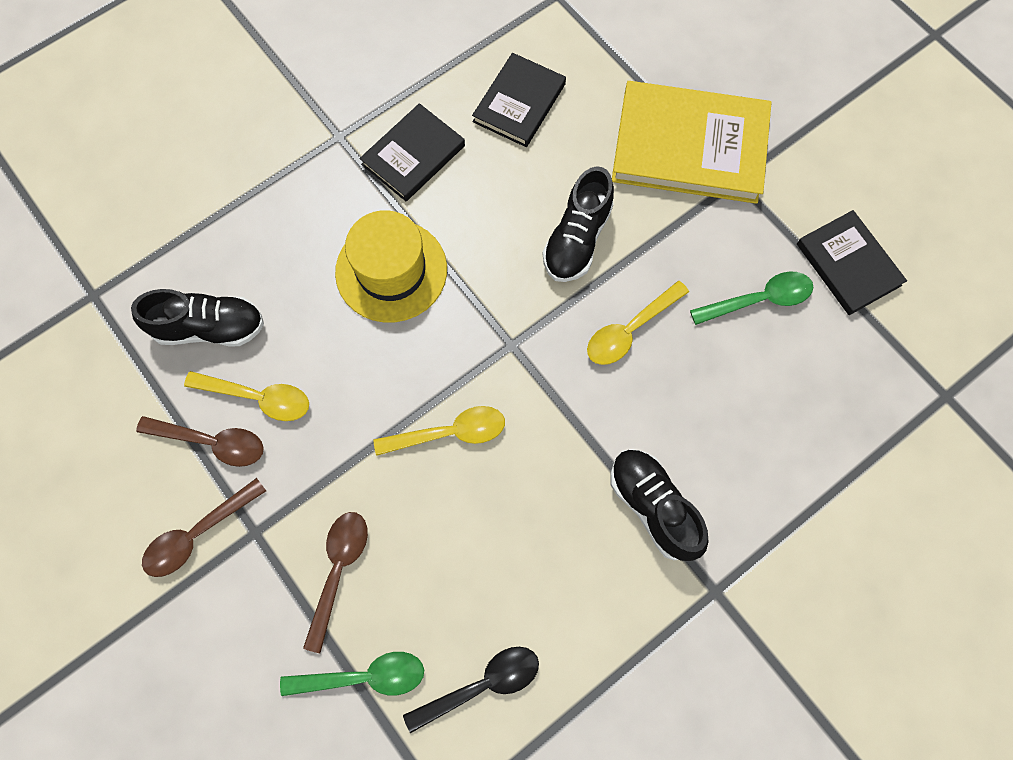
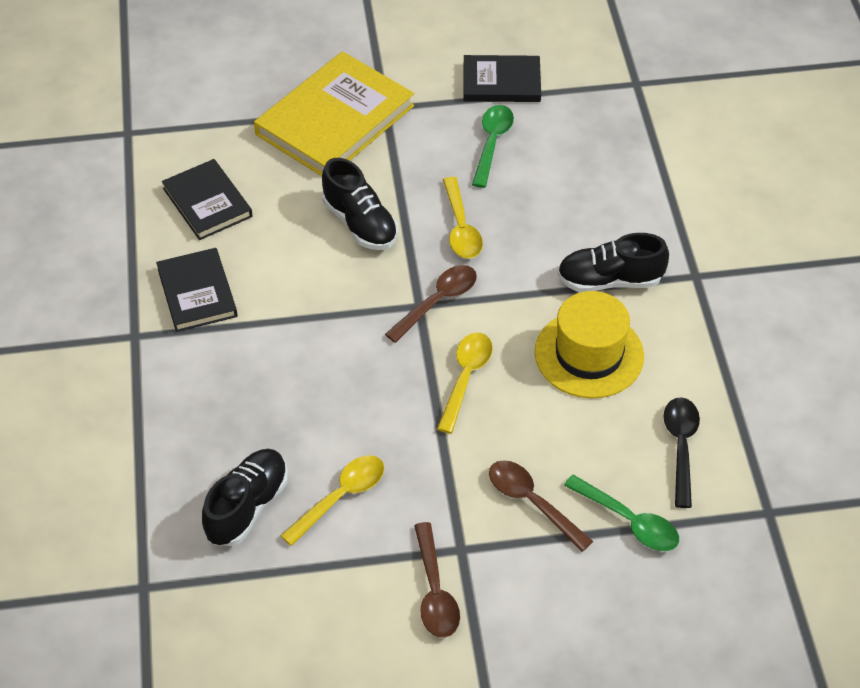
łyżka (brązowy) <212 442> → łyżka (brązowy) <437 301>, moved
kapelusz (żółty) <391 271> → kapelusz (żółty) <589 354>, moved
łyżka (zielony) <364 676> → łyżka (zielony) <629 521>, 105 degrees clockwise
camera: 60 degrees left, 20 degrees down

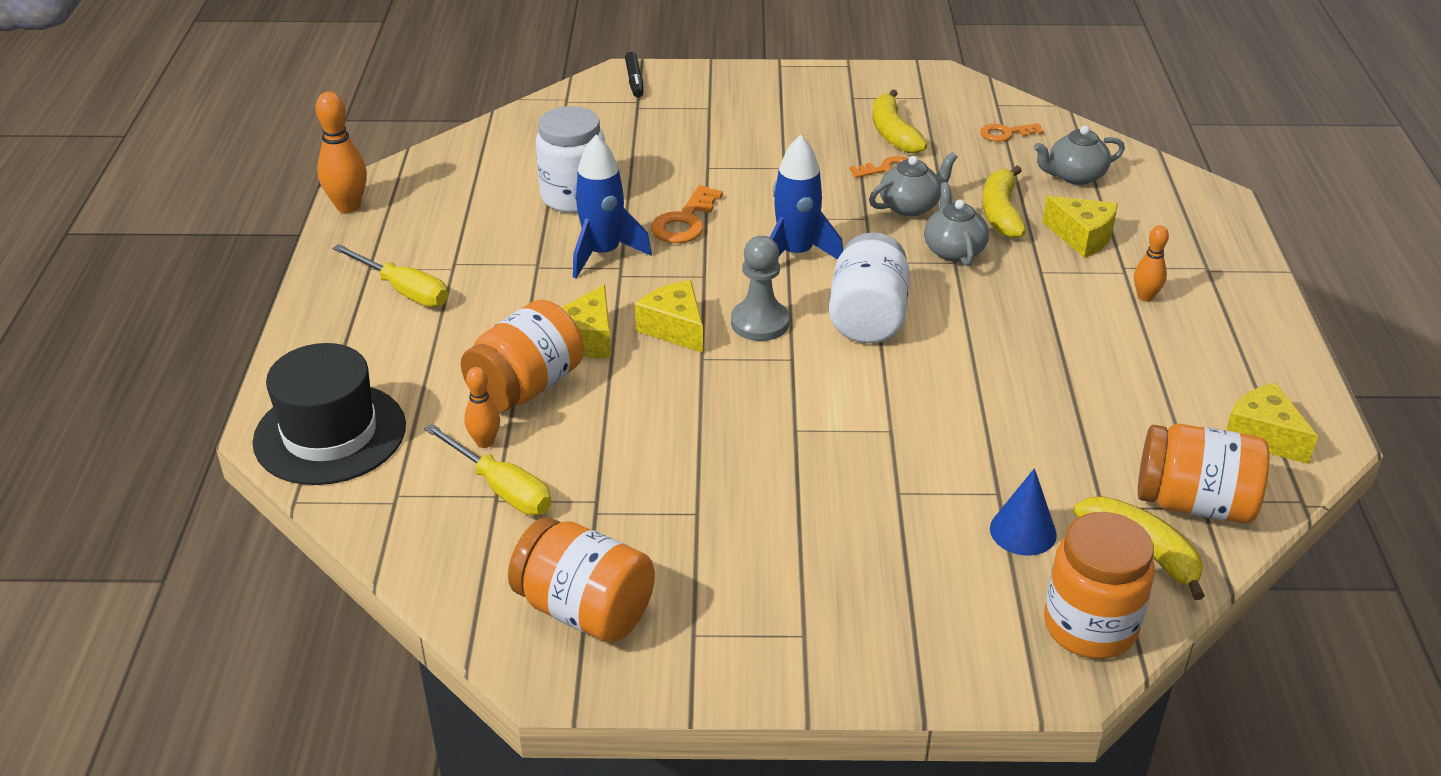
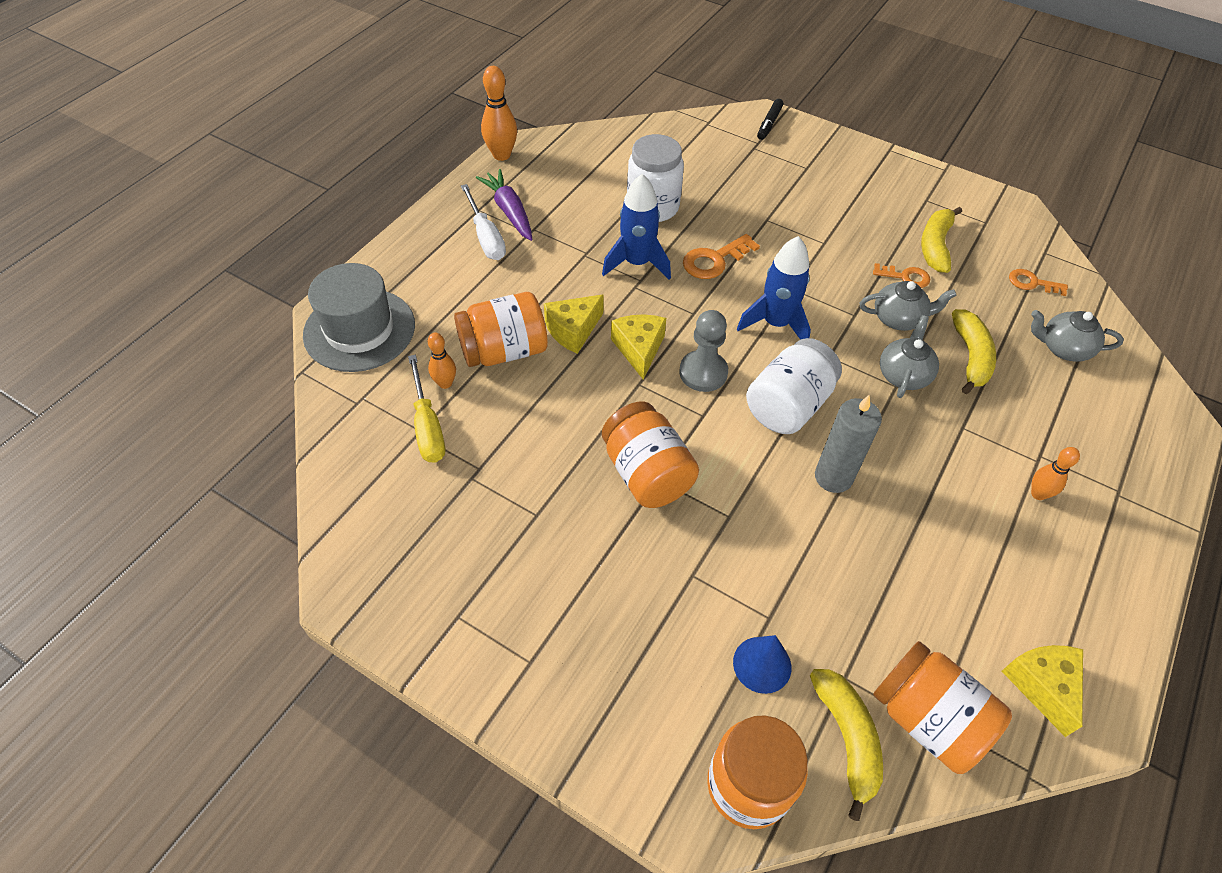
ser (żółty) <1082 237> → -
- → marchewka (fioletowy) <509 211>
- → świeca (szary) <833 477>
słoik (pomarańczowy) <585 610> → słoik (pomarańczowy) <647 473>, moved
kapelusz (czarny) <330 434> → kapelusz (szary) <359 330>
śrubokręt (żółty) <403 290> → śrubokręt (biały) <486 237>
banan (żółty) <1001 213> → banan (żółty) <970 357>, 150 degrees clockwise
camera: 30 degrees right, 15 degrees up

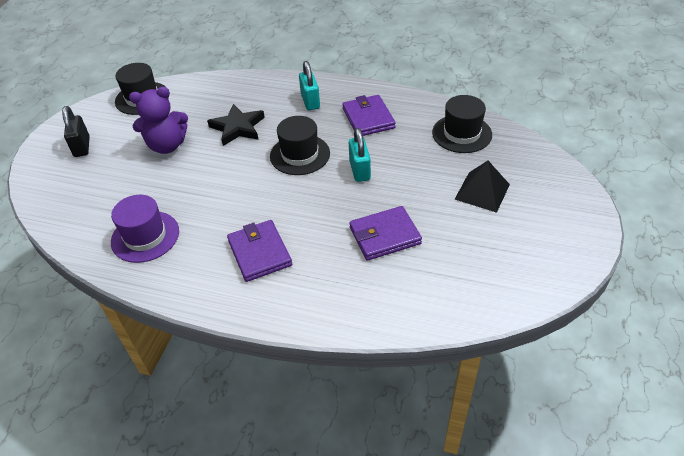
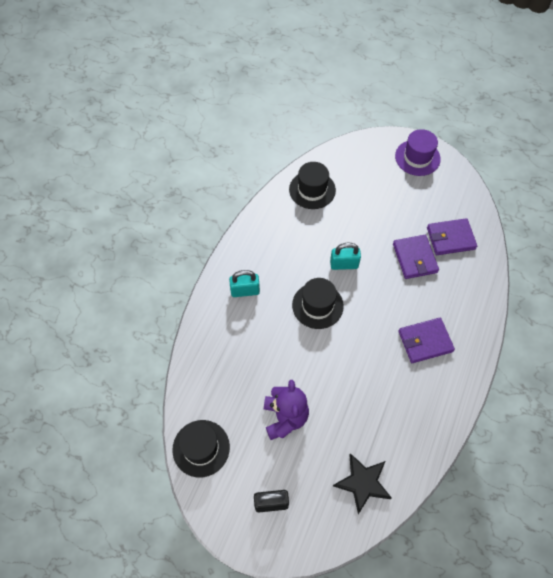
piramida (czarny) <482 191> → -
kapelusz (fioletowy) <145 236> → kapelusz (fioletowy) <417 157>, moved
gwiazda (czarny) <237 127> → gwiazda (czarny) <362 483>, moved
portfel (fioletowy) <368 118> → portfel (fioletowy) <450 238>, moved
camera: 85 degrees left, 15 degrees up

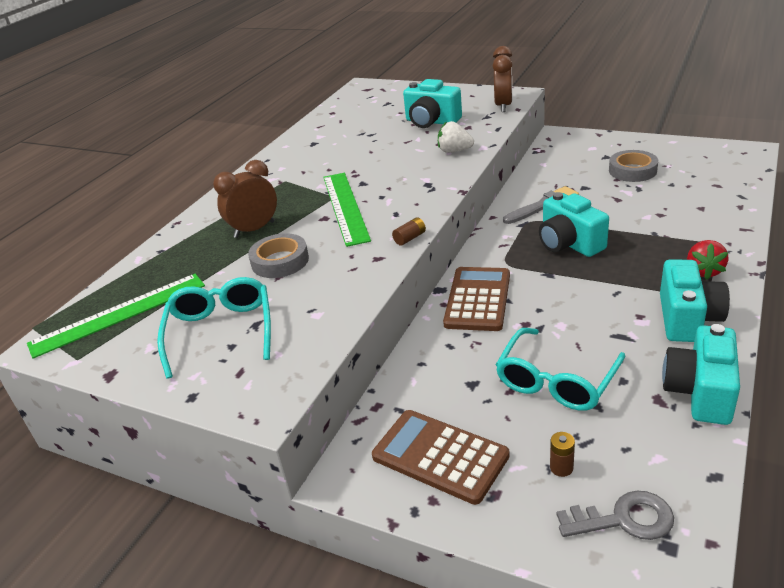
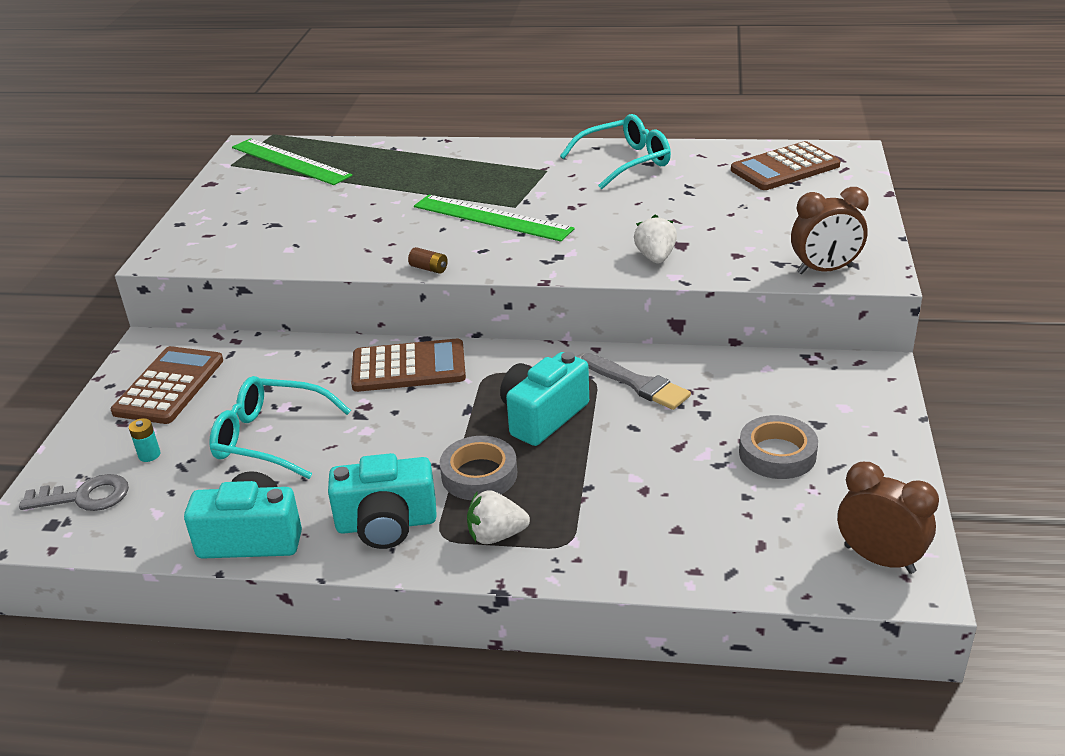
aparat fotograficzny (turkusowy) <431 122> → -
- → kalkulator (brązowy) <785 168>
okulary (turkusowy) <221 331> → okulary (turkusowy) <625 162>, moved
budzik (brązowy) <254 229> → budzik (brązowy) <879 559>, moved
taśma klejąca (szary) <280 261> → taśma klejąca (szary) <479 474>, moved
bateria (brązowy) <561 468> → bateria (turkusowy) <149 455>
truskawka (czerwony) <704 271> → truskawka (biały) <496 535>
linijka (zielony) <345 207> → linijka (zielony) <492 218>, 60 degrees clockwise
klucz (szary) <624 519> → klucz (szary) <85 497>, 75 degrees counterclockwise
camera: 70 degrees right, 0 degrees up

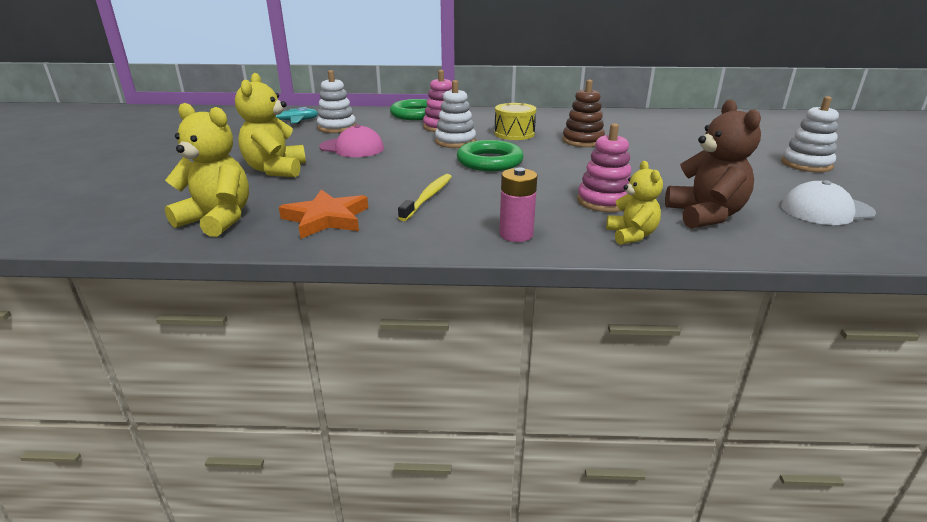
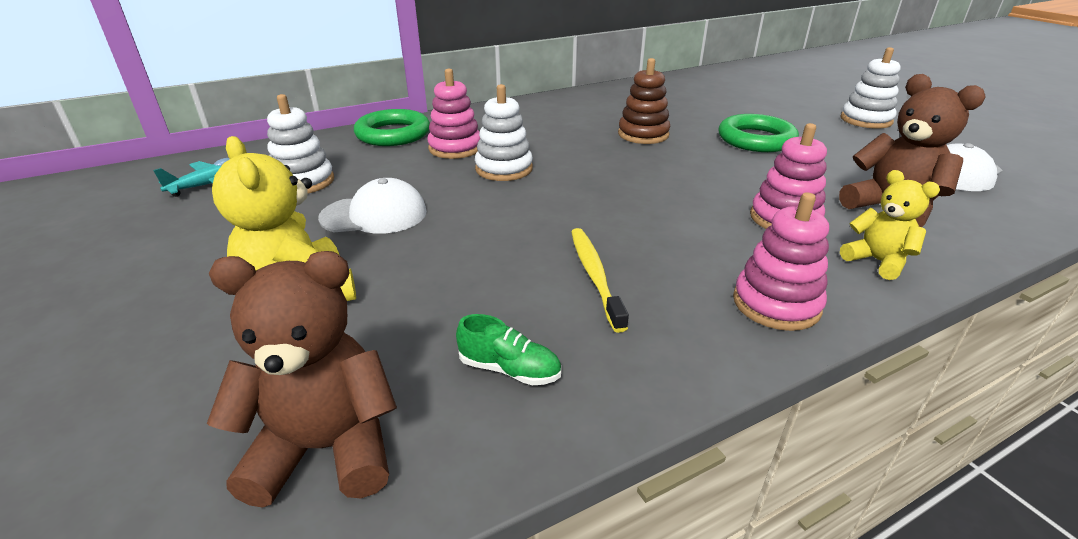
bęben (żółty) <514 134> → -
pierścień (zielony) <489 161> → pierścień (zielony) <756 139>, moved
gwiazda (pomarańczowy) <326 218> → but (zielony) <509 369>
bateria (różowy) <516 234> → zabawka nakładanka (różowy) <776 304>
miś (żółty) <218 220> → miś (brązowy) <326 448>
czapka (różowy) <352 148> → czapka (biały) <374 215>
camera: 30 degrees left, 5 degrees up

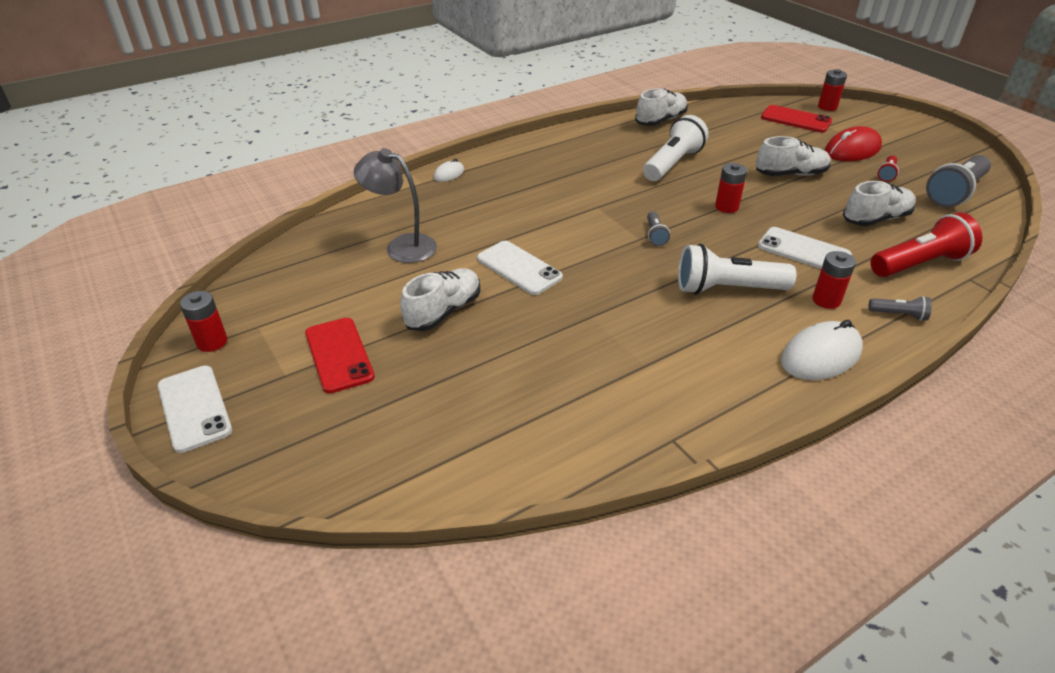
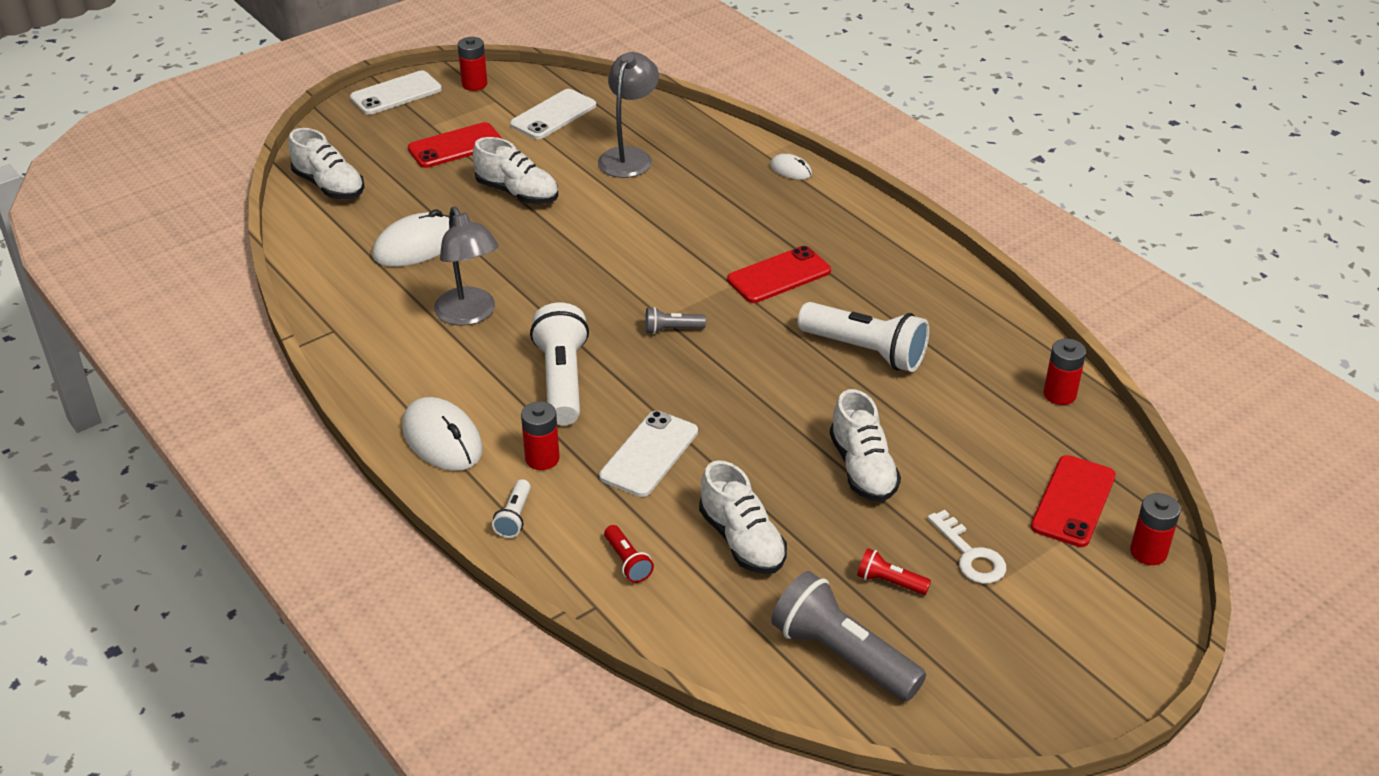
- → myszka (biały) <417 246>
- → lampka (szary) <470 315>
- → telefon (czerwony) <779 275>
telefon (biały) <519 268> → telefon (biały) <553 115>, moved
but (biały) <660 121> → but (biały) <329 186>, moved
bateria (czerwony) <726 207> → bateria (czerwony) <1059 394>, moved
myszka (czerwony) <852 150> → klucz (biały) <971 555>
latarka (szary) <898 315> → latarka (biały) <514 517>
latarka (czerwony) <919 264> → latarka (czerwony) <627 562>, x0.47
camera: 85 degrees right, 0 degrees up

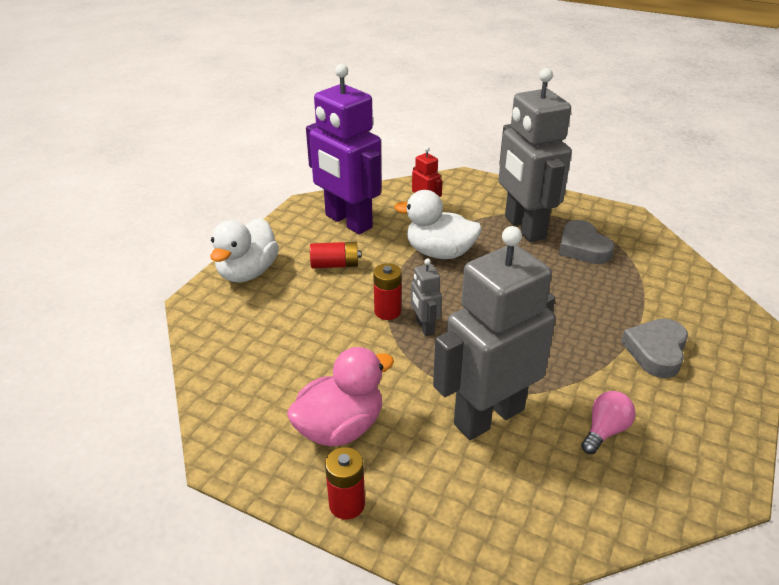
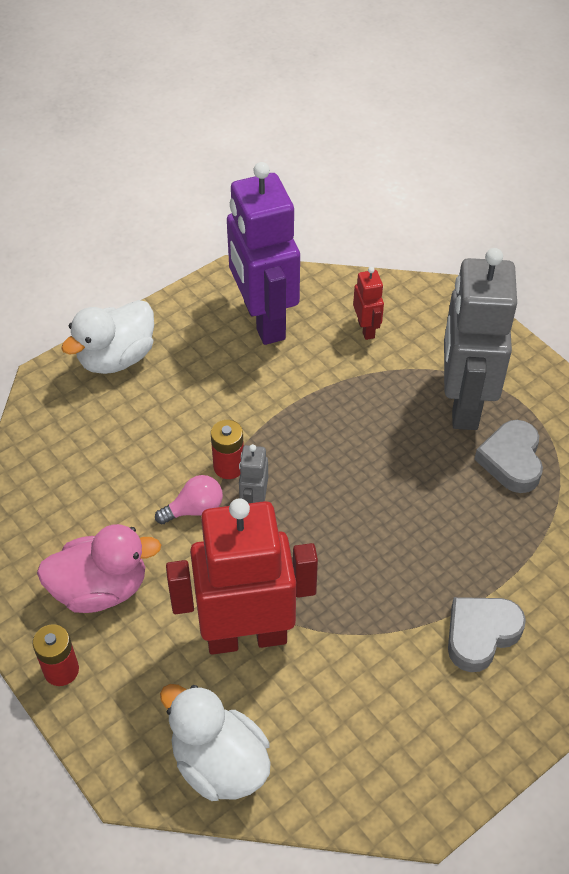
bateria (czerwony) <335 265> → -
kaczka (biały) <439 253> → kaczka (biały) <219 763>, moved
żarówka (różowy) <605 431> → żarówka (różowy) <194 509>, moved
robot (szary) <488 416> → robot (czerwony) <246 636>
camera: 25 degrees right, 15 degrees up

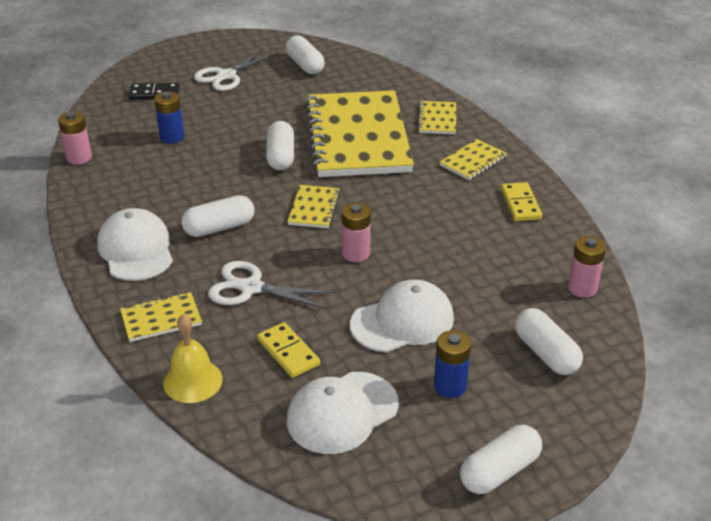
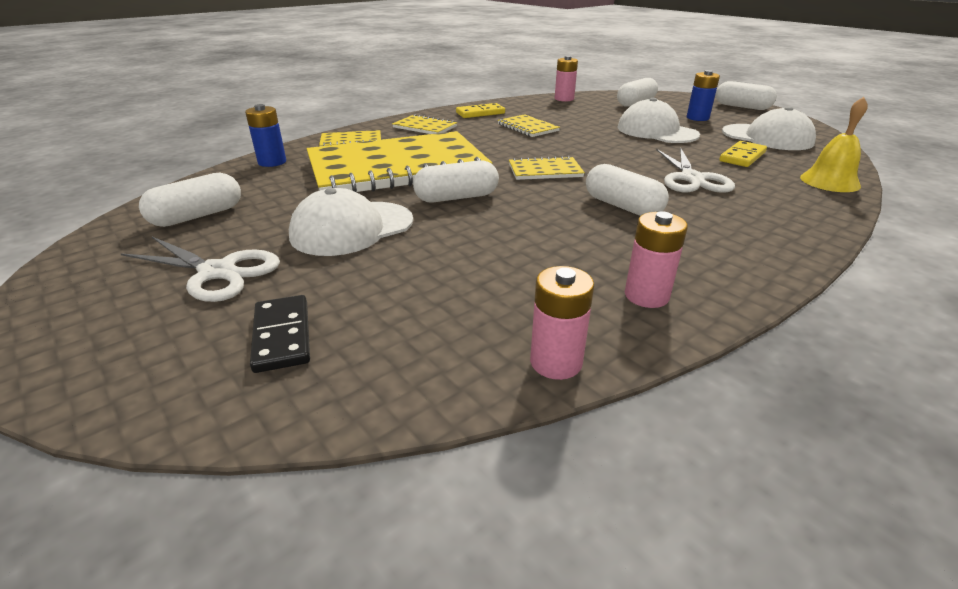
czapka (biały) <136 249> → czapka (biały) <352 228>, moved
zeszyt (żółty) <161 319> → zeszyt (żółty) <527 127>, moved
bateria (niebieski) <172 137> → bateria (niebieski) <272 162>, moved
bateria (różowy) <356 253> → bateria (różowy) <646 296>, moved
camera: 105 degrees left, 5 degrees down

